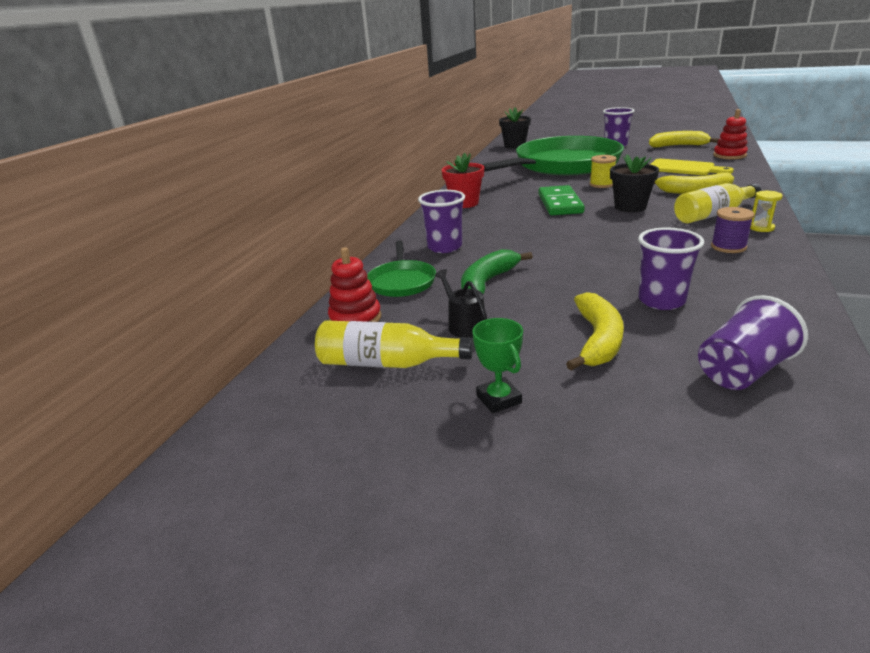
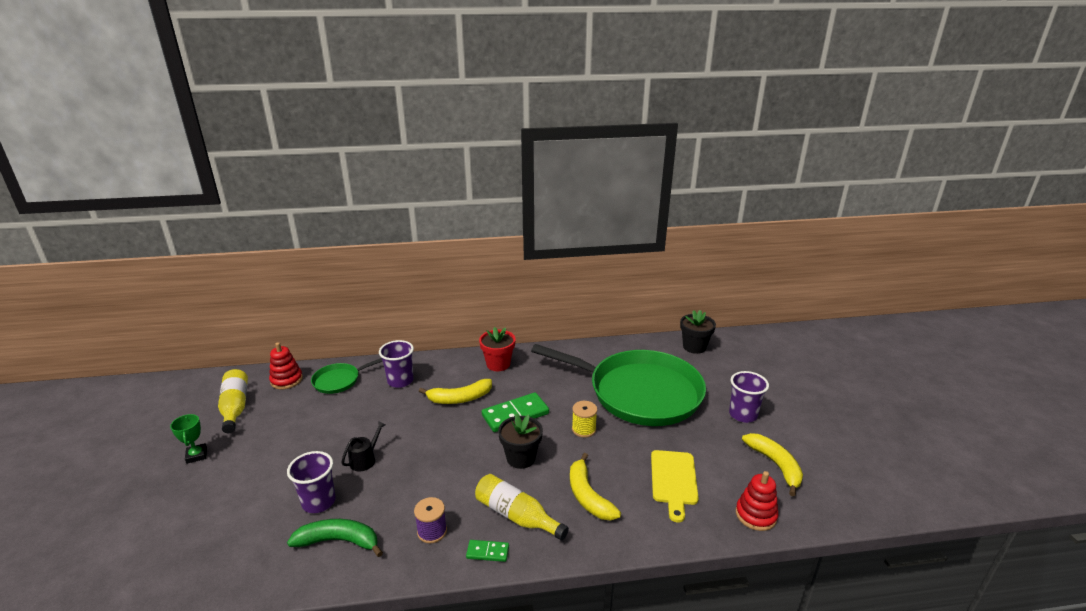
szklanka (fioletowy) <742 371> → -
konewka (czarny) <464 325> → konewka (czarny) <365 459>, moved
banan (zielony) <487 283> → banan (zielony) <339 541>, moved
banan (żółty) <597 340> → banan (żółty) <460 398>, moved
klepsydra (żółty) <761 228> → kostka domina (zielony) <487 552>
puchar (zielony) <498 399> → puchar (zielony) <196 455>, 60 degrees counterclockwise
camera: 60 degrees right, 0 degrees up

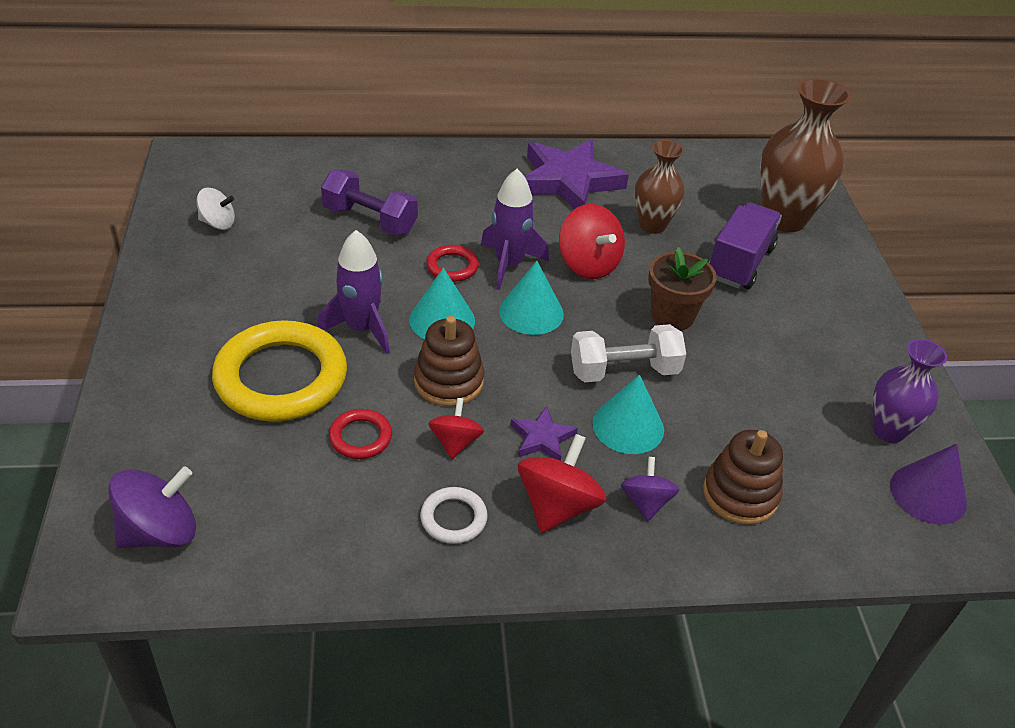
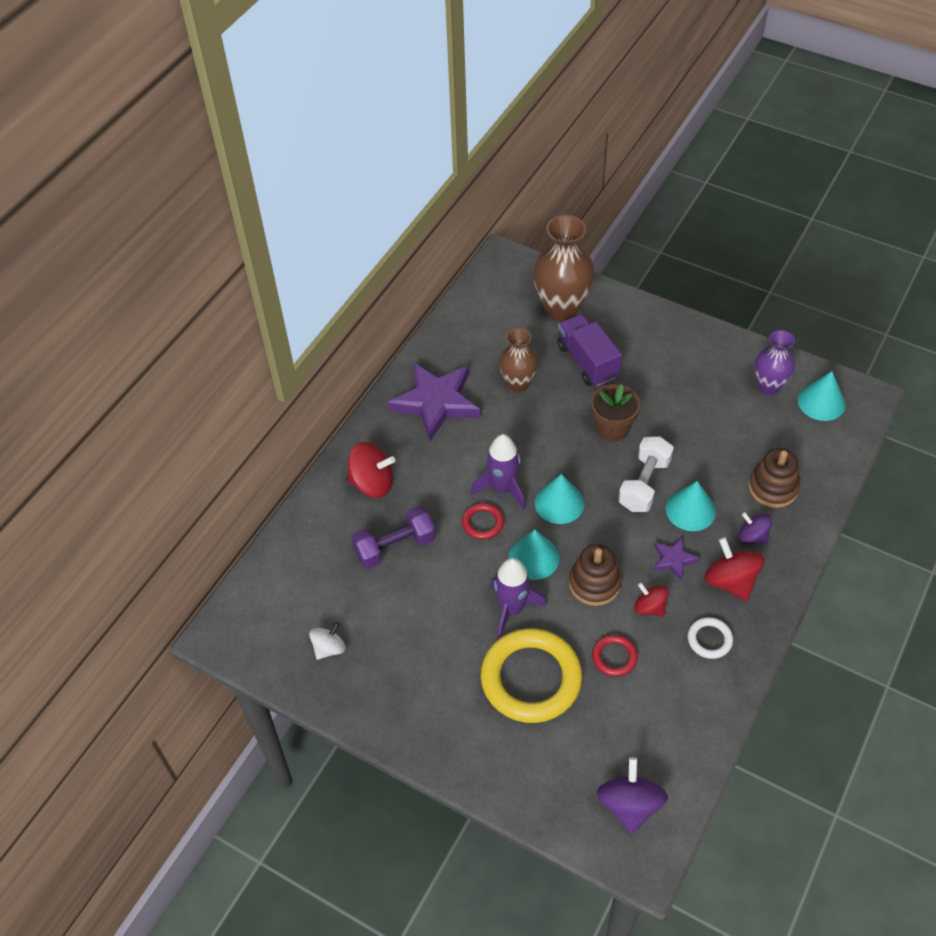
bączek (czerwony) <588 264> → bączek (czerwony) <372 483>, moved
stożek (fioletowy) <928 493> → stożek (turkusowy) <821 402>
camera: 50 degrees left, 10 degrees up

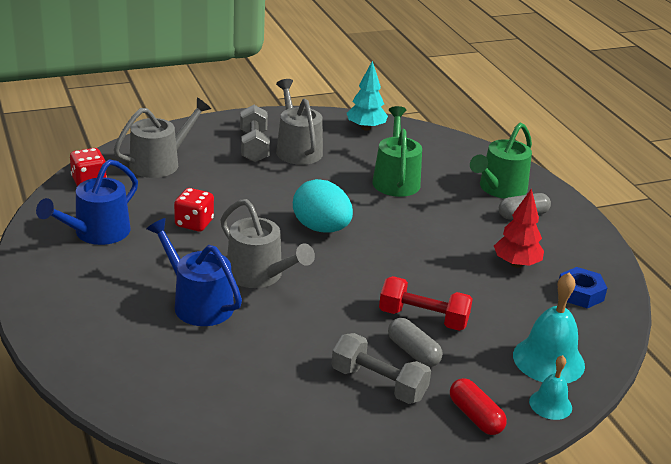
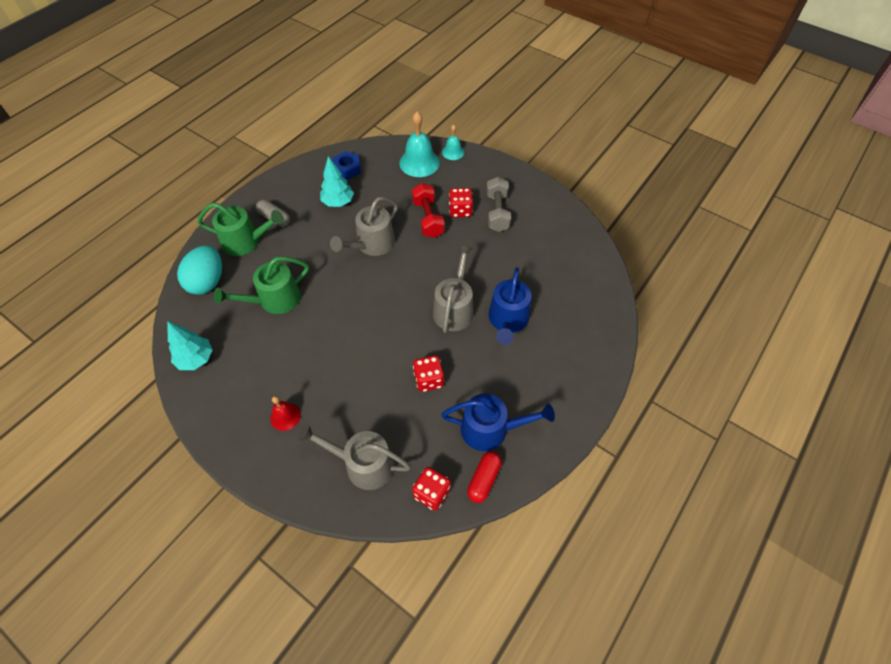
konewka (szary) <297 149> → konewka (szary) <372 244>, moved
jajko (turkusowy) <321 228> → jajko (turkusowy) <207 282>, moved
kapsułka (czerwony) <475 416> → kapsułka (czerwony) <484 480>, moved
hantel (szary) <254 146> → dzwonek (czerwony) <285 416>
kapsułka (szary) <413 352> → kostka do gry (czerwony) <460 210>
drzewko (czerwony) <516 264> → drzewko (turkusowy) <338 202>
camera: 120 degrees left, 25 degrees up

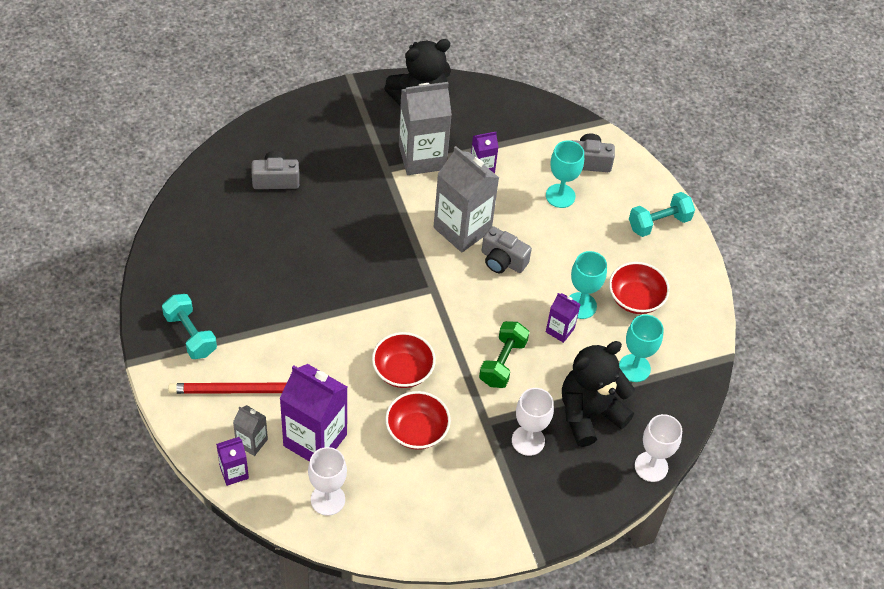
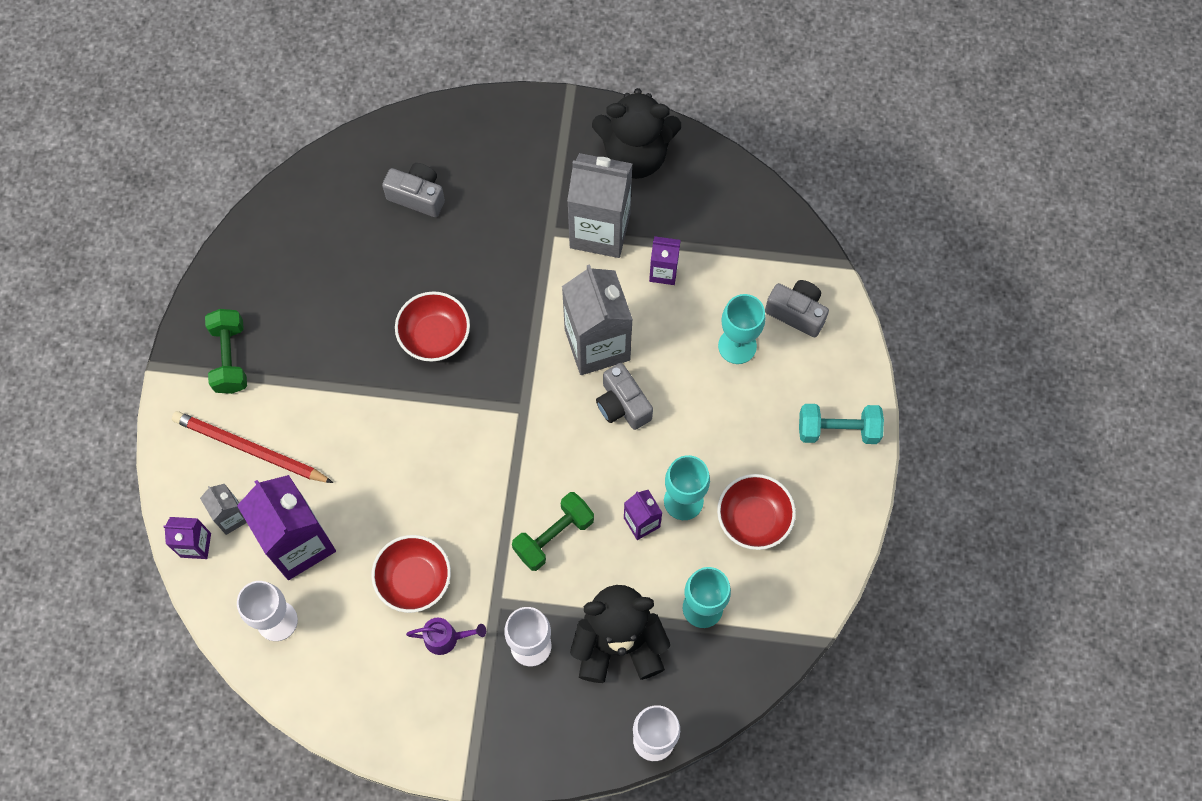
- → konewka (fioletowy) <446 638>
miska (czerwony) <403 370> → miska (czerwony) <435 336>, moved
hantel (turkusowy) <190 335> → hantel (zielony) <230 358>
camera: 30 degrees right, 15 degrees up

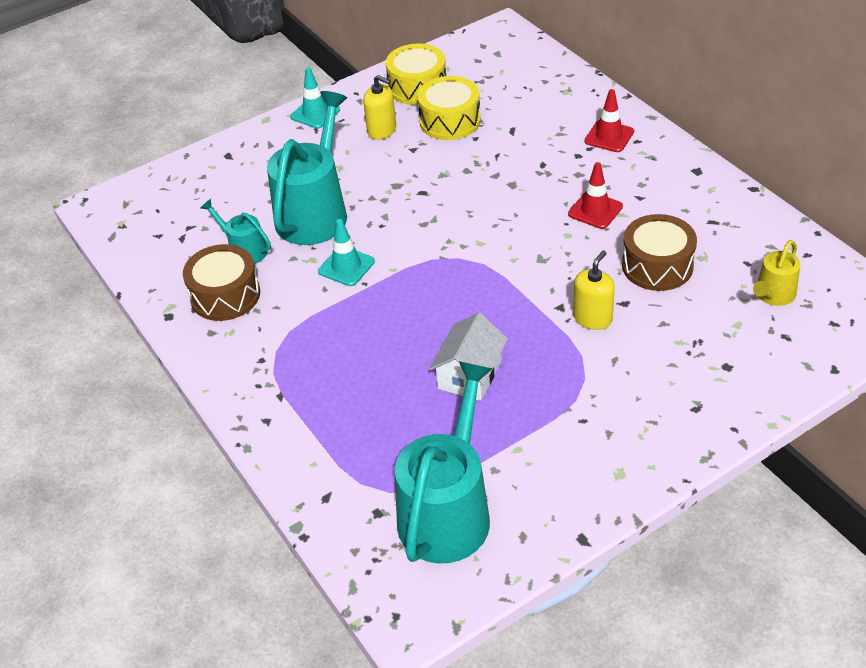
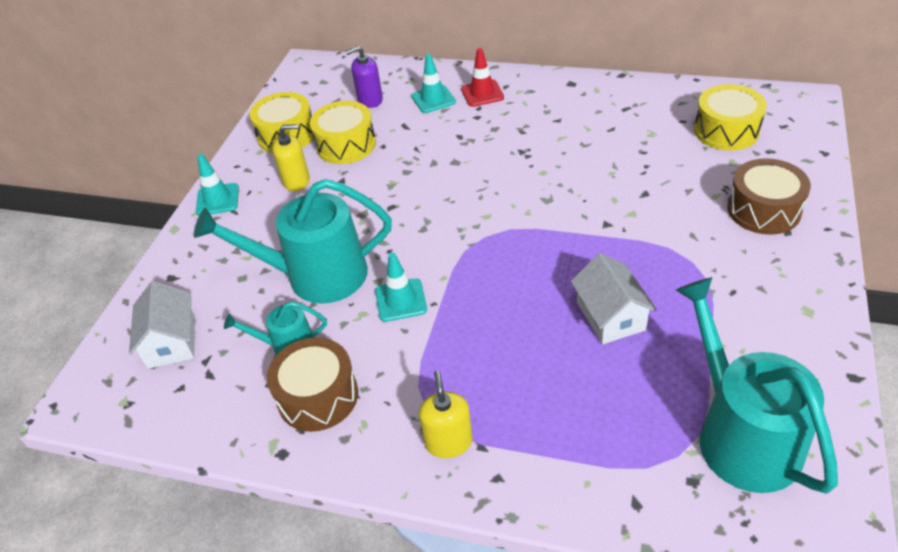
pachołek (czerwony) <595 210> → -
- → domek (biały) <171 341>
- → dozownik mydła (fioletowy) <370 100>
- → pachołek (turkusowy) <433 99>
dozownik mydła (żółty) <592 318> → dozownik mydła (żółty) <448 442>, moved
bęben (brązowy) <657 266> → bęben (brązowy) <763 210>, moved
konewka (żółty) <773 295> → bęben (żółty) <726 131>
konewka (turkusowy) <314 213> → konewka (turkusowy) <317 276>, 75 degrees counterclockwise
camera: 40 degrees left, 0 degrees up

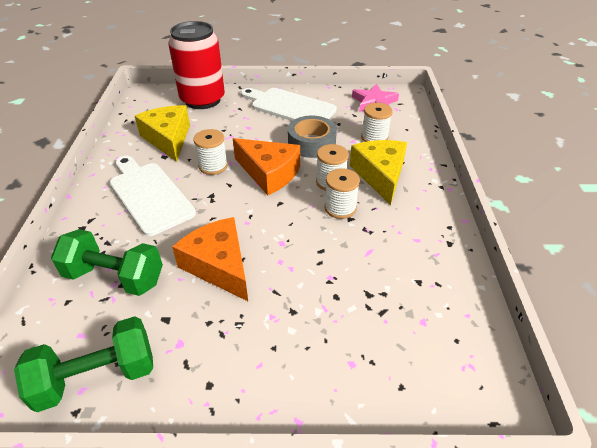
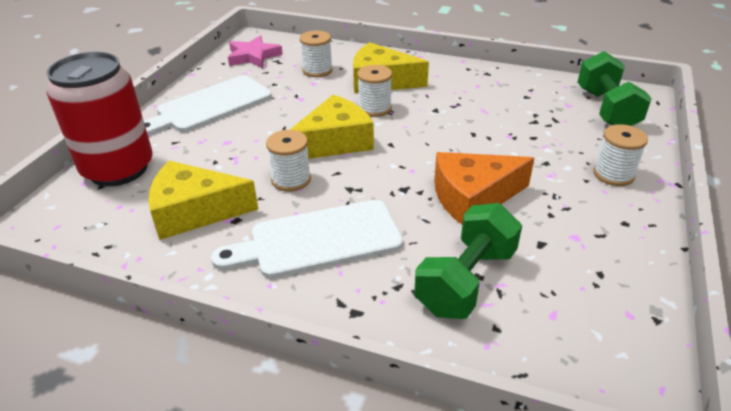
taśma klejąca (szary) <311 143> → -
hantel (zielony) <97 377> → hantel (zielony) <606 109>, moved
szpulka (biały) <340 208> → szpulka (biały) <613 174>, moved
ser (pomarańczowy) <269 173> → ser (żółty) <334 142>
camera: 70 degrees left, 5 degrees down

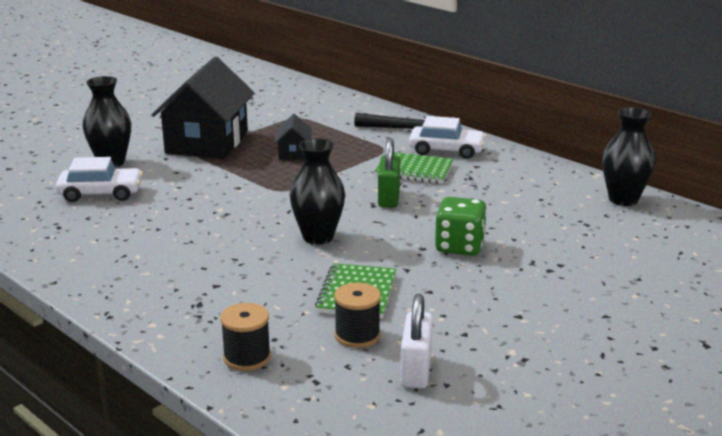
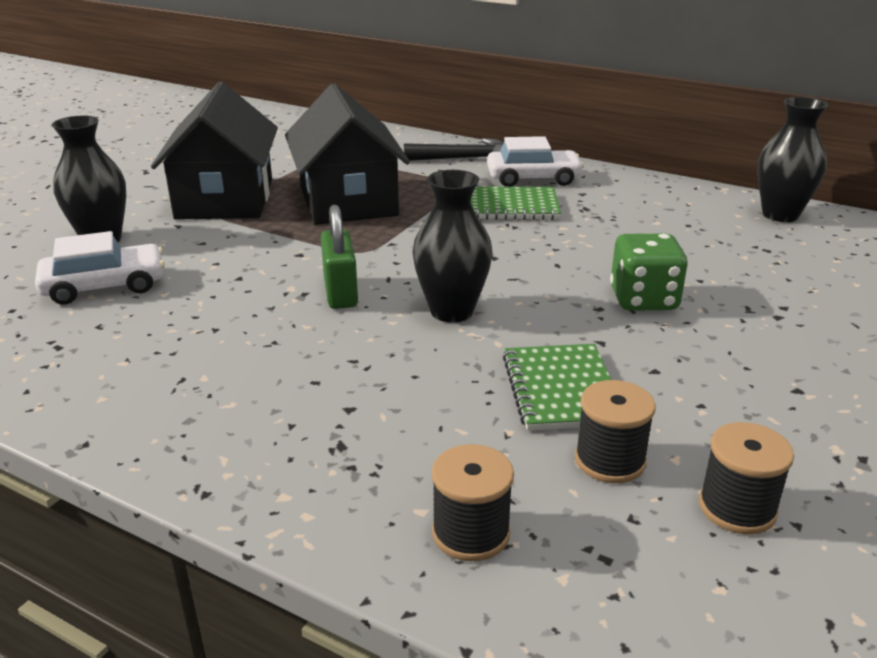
kłódka (zielony) <389 198> → kłódka (zielony) <340 292>, moved
kłódka (biały) <416 371> → szpulka (czarny) <737 508>
domek (czarny) <293 153> → domek (czarny) <347 201>, x2.24
camera: 15 degrees left, 5 degrees up

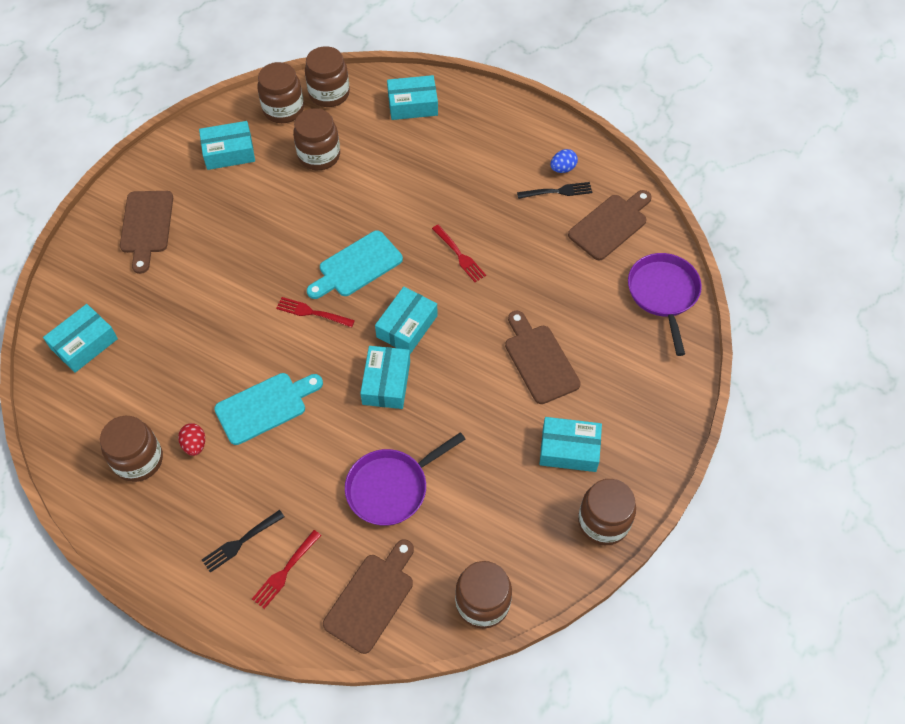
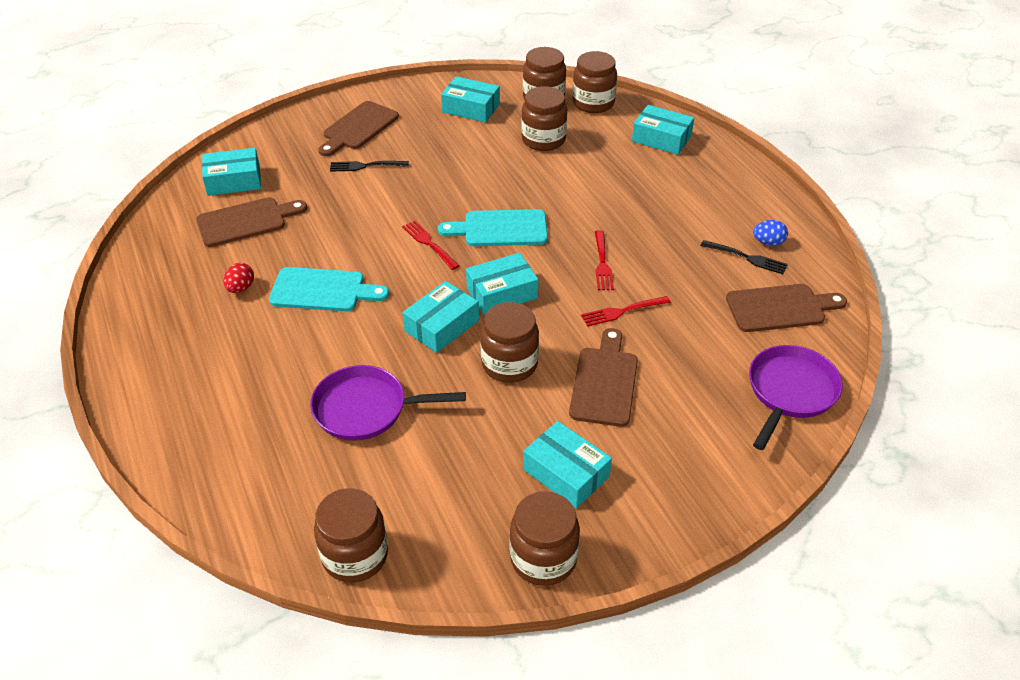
słoik (brązowy) <138 460> → słoik (brązowy) <509 364>, moved
widelec (czarny) <241 541> → widelec (czarny) <366 166>, moved
widelec (czerwony) <285 570> → widelec (czerwony) <623 311>, moved
deska do krojenia (brązowy) <372 598> → deska do krojenia (brązowy) <246 221>, moved
camera: 35 degrees right, 15 degrees down

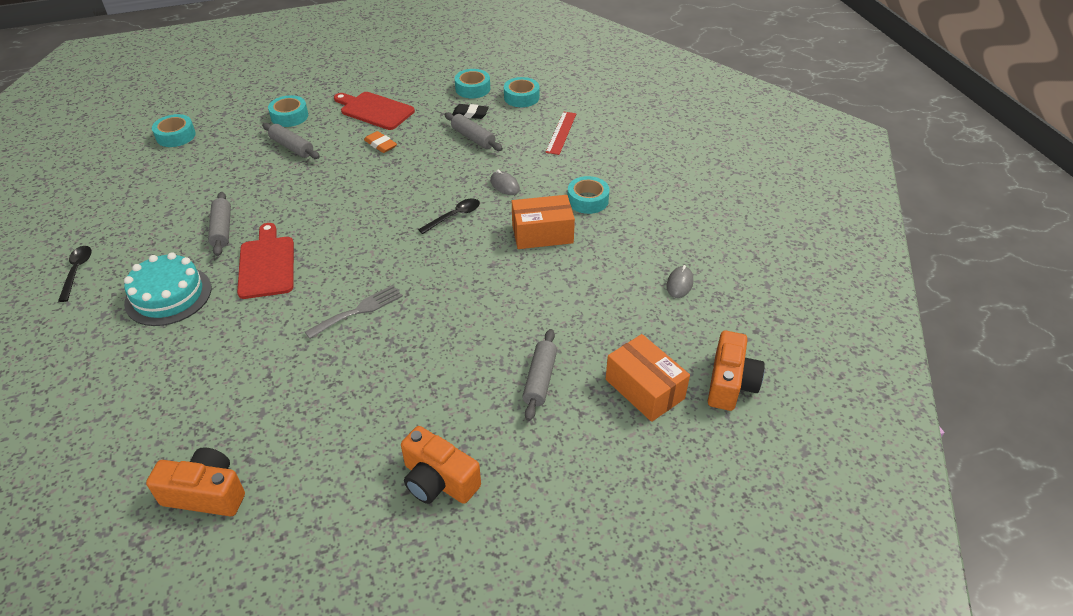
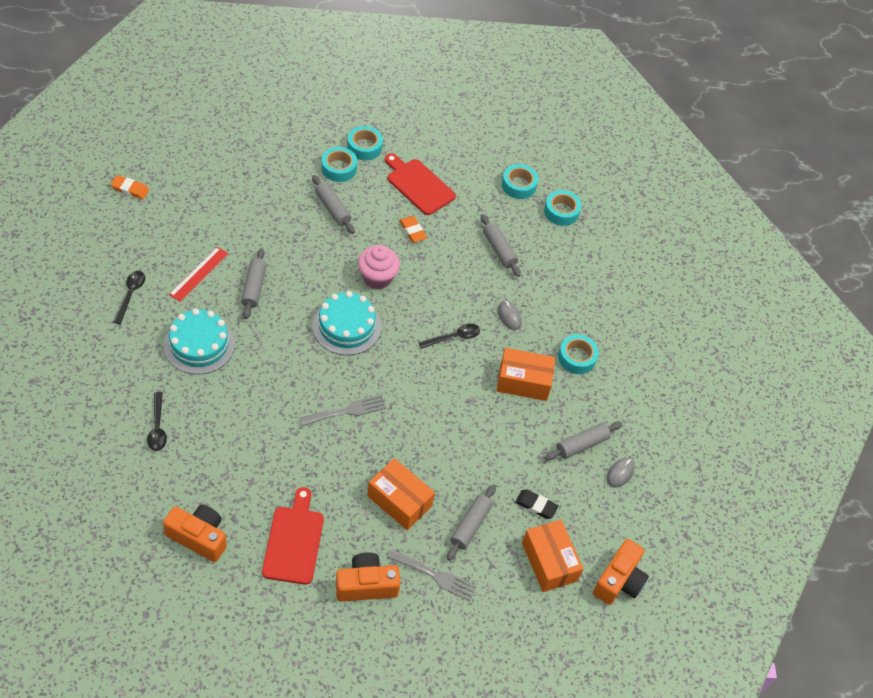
- → gumka do mazania (pomarańczowy) <130 189>
- → łyżka (czarny) <157 428>
- → tort (turkusowy) <346 326>
- → muffinka (różowy) <377 278>
- → pudełko (pomarańczowy) <399 501>
- → widelec (szary) <435 576>
- → wałek do ciasta (szary) <582 444>
taśma klejąca (turkusowy) <176 136> → taśma klejąca (turkusowy) <364 147>, moved
deska do krojenia (czerwony) <267 264> → deska do krojenia (czerwony) <294 541>, moved
gumka do mazania (czarny) <470 114> → gumka do mazania (czarny) <536 505>, moved
linijka (czerwony) <561 133> → linijka (czerwony) <199 274>, moved
aparat fotograficzny (pomarańczowy) <438 481> → aparat fotograficzny (pomarańczowy) <366 585>, 120 degrees clockwise
camera: 10 degrees right, 10 degrees up

